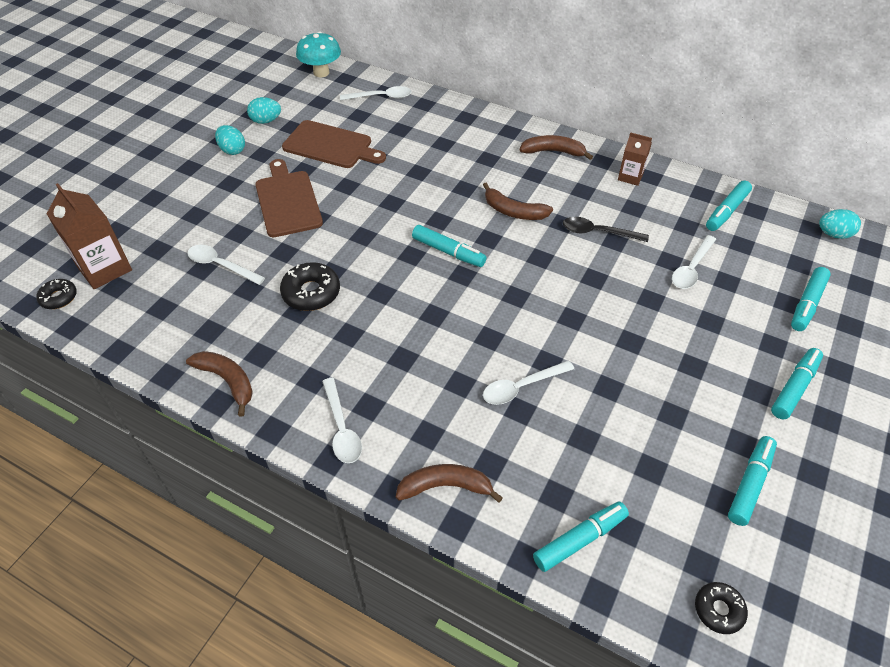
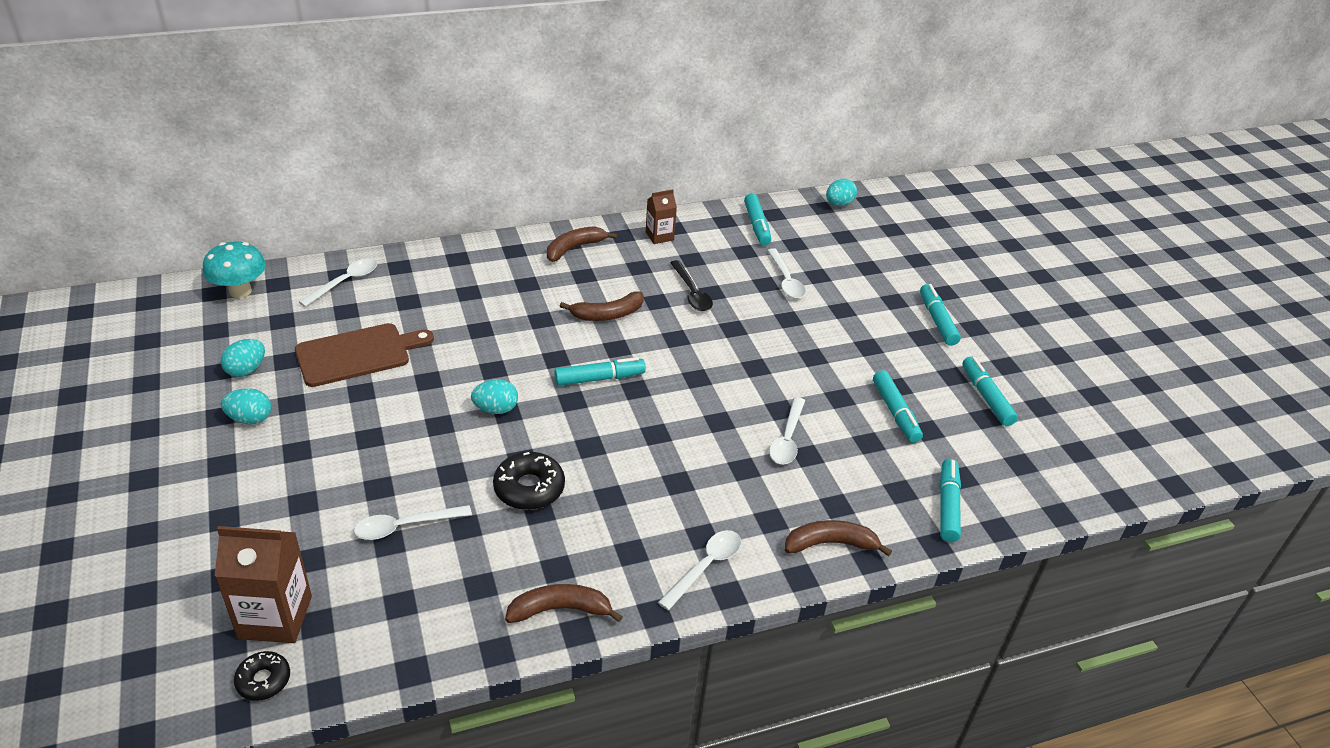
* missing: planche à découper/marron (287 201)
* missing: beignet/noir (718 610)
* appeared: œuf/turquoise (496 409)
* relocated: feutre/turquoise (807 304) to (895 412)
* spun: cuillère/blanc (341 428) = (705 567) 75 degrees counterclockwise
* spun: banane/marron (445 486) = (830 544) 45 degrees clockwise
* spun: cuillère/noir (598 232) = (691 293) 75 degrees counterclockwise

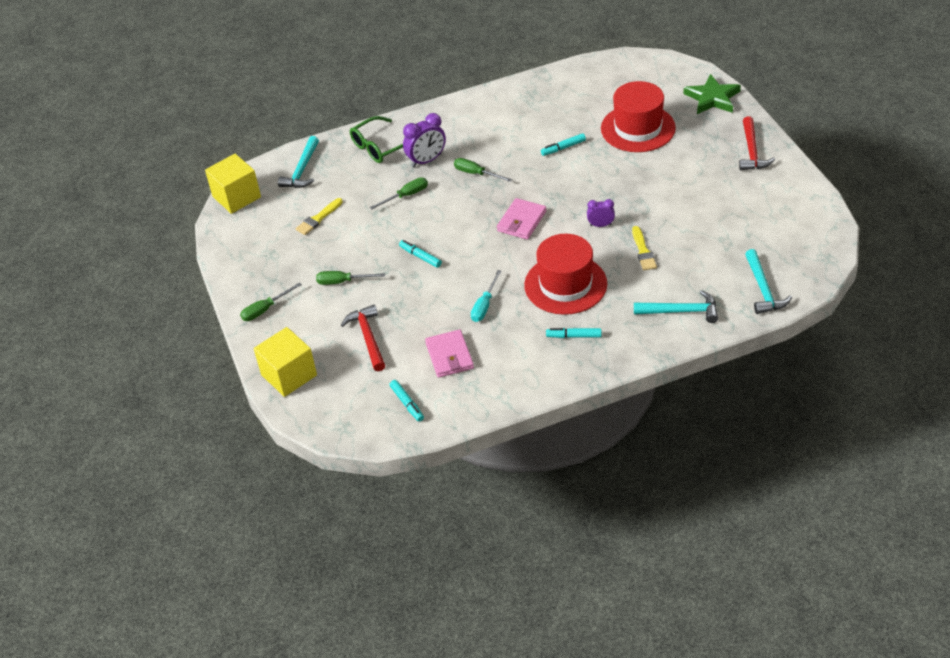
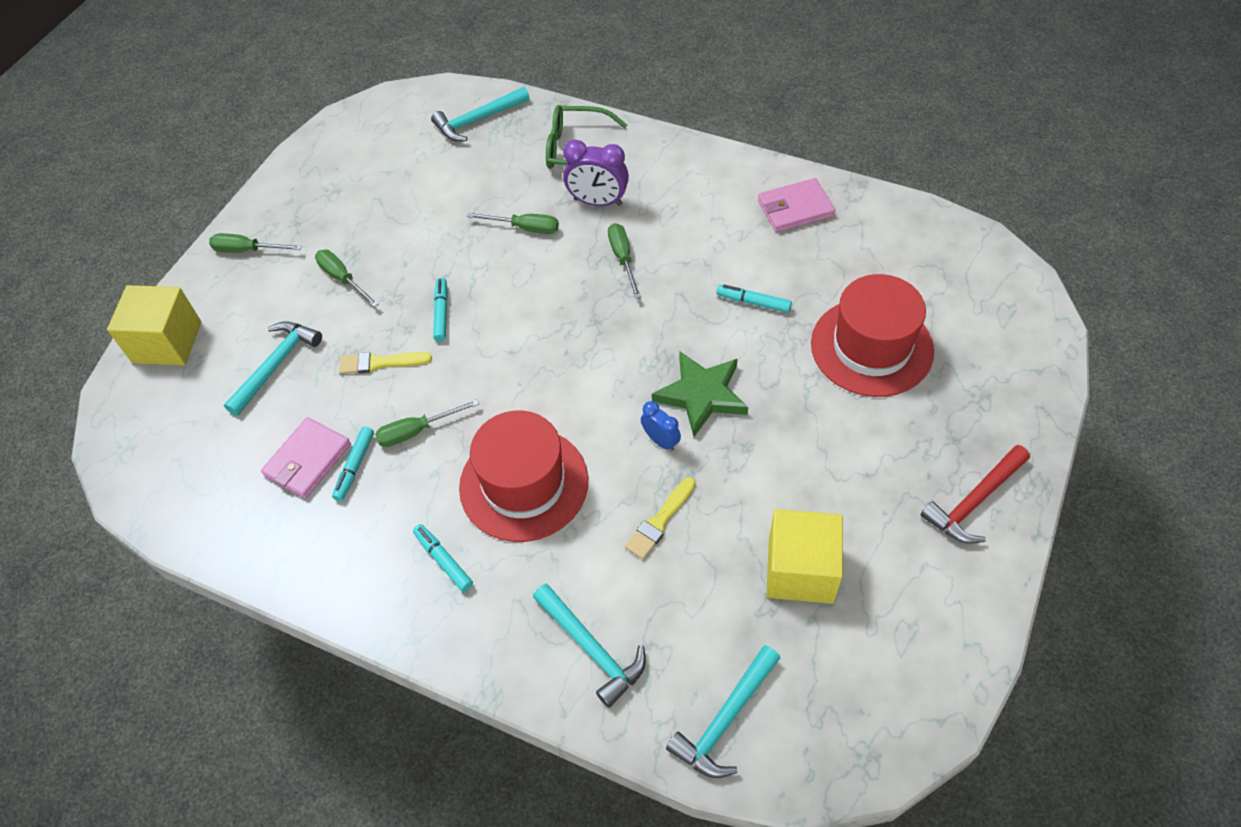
* relocated: cube/jaune (236 197) to (800 570)
* relocated: pinceau/jaune (318 218) to (380 363)
* relocated: feutre/turquoise (407 403) to (355 467)
* relocated: portefeuille/rose (521 221) to (795 208)
* relocated: étoile/vert (712 98) to (701 395)
* colour: marteau/rouge (368 337) to marteau/turquoise (276 365)
* colour: tournevis/turquoise (484 305) to tournevis/vert (417 431)
* colour: réveil/violet (600 225) to réveil/bleu (661 441)

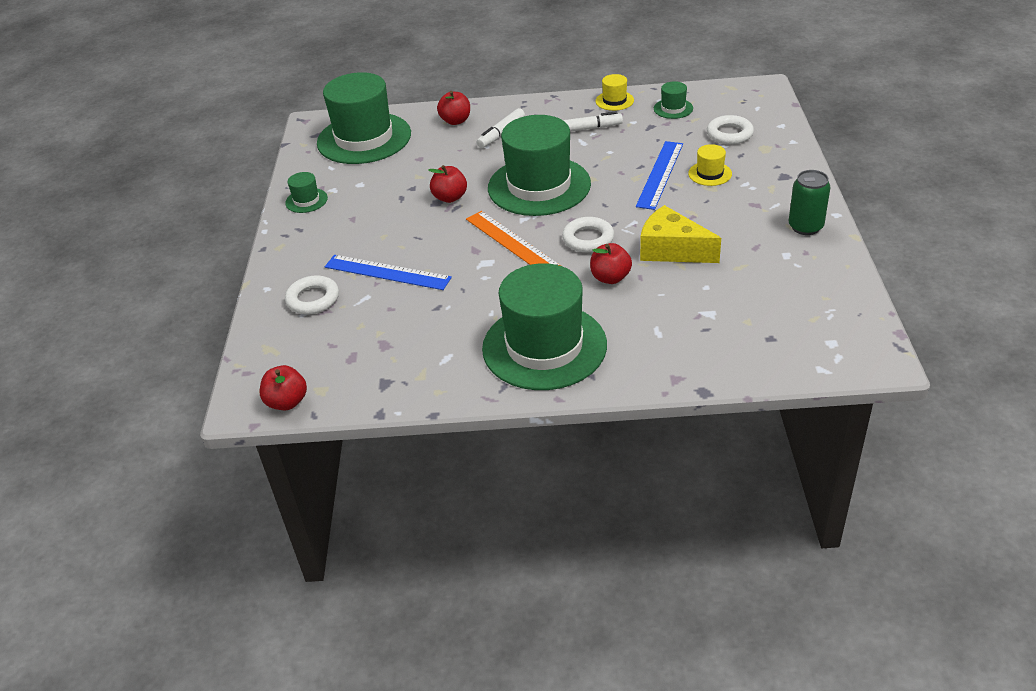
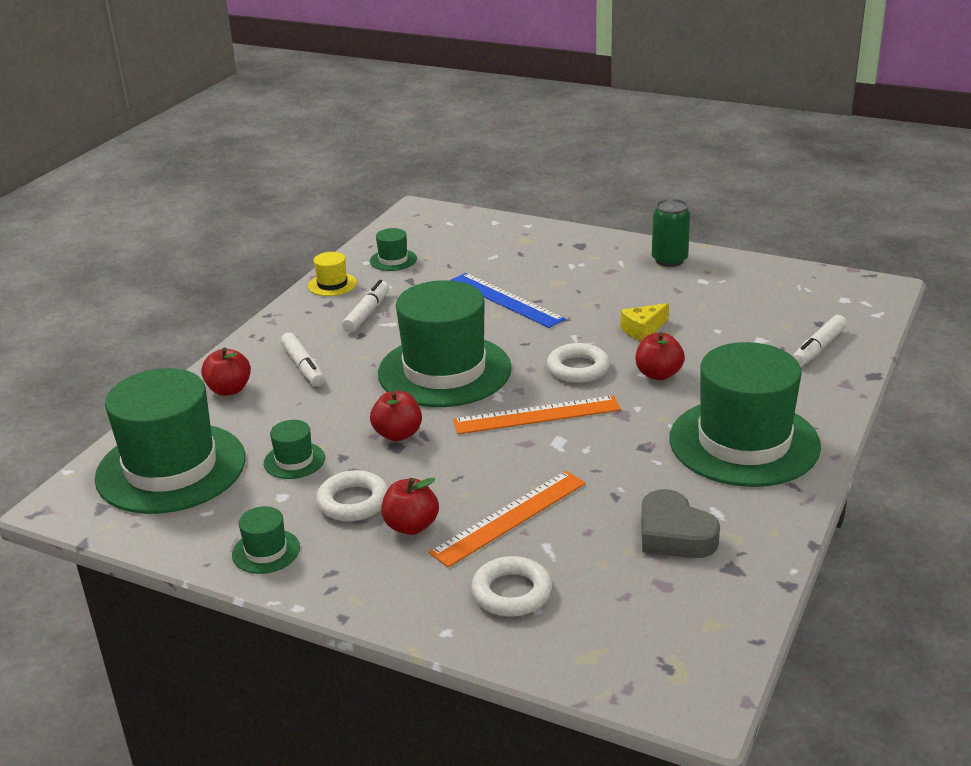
* missing: chapeau/jaune (710 174)
* appeared: chapeau/vert (294 461)
* appeared: cœur/gris (674 534)
* appeared: feutre/blanc (818 348)
* relocated: pomme/rouge (287 402) to (411 526)
* relocated: anneau/blanc (729 134) to (353 502)
* colour: règle/bleu (387 272) to règle/orange (509 517)
* size: fromage/jaune (672 250) = (643 330) x0.57

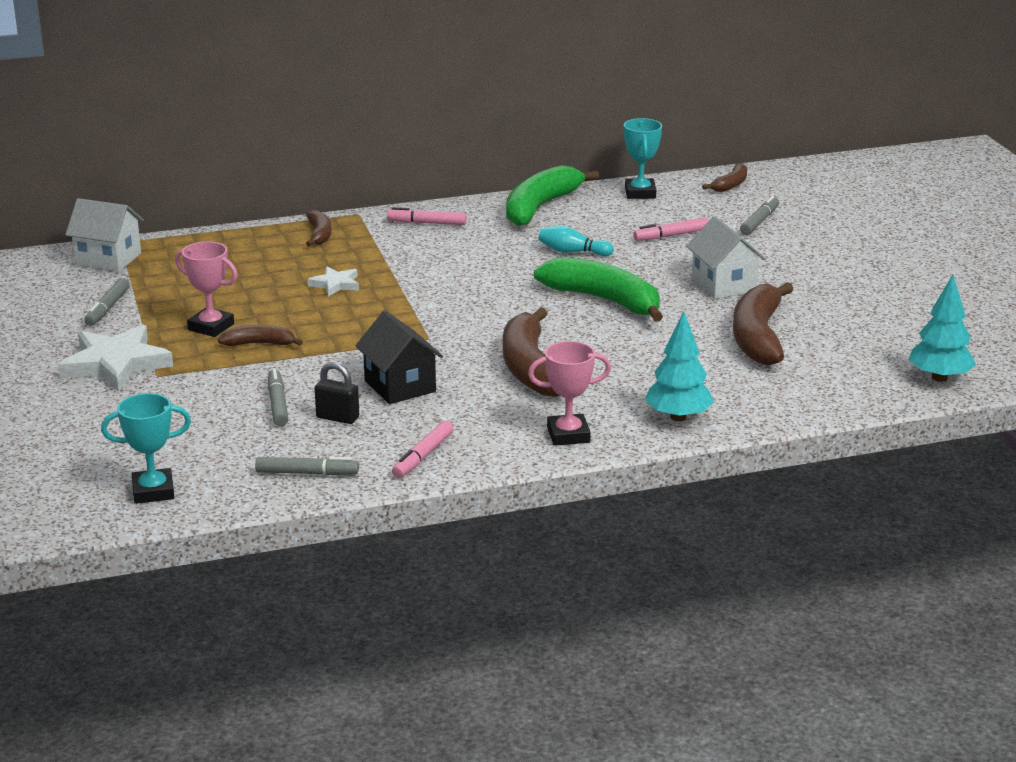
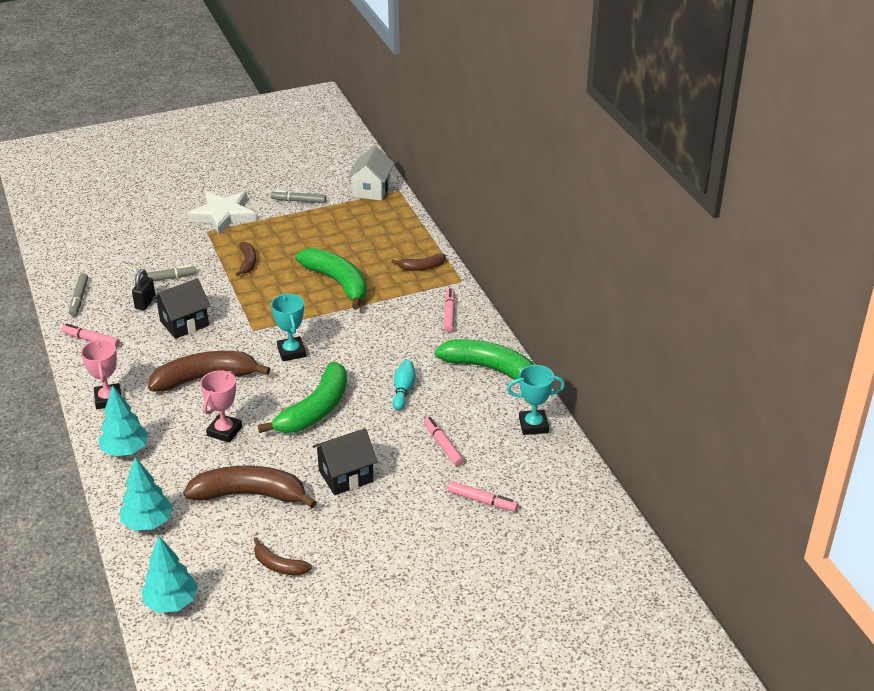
* appeared: arbre/turquoise (148 523)
* relocated: trophée/turquoise (153 491) to (291 352)
* relocated: trophée/rose (211 327) to (224 431)
* relocated: banane/marron (730 185) to (279 565)
* exchanged: étoile/blanc (335 284) to banane/vert (337 283)
* colour: maison/blanc (723 285) to maison/noir (346 476)
* colour: feutre/gris (759 222) to feutre/rose (481 500)

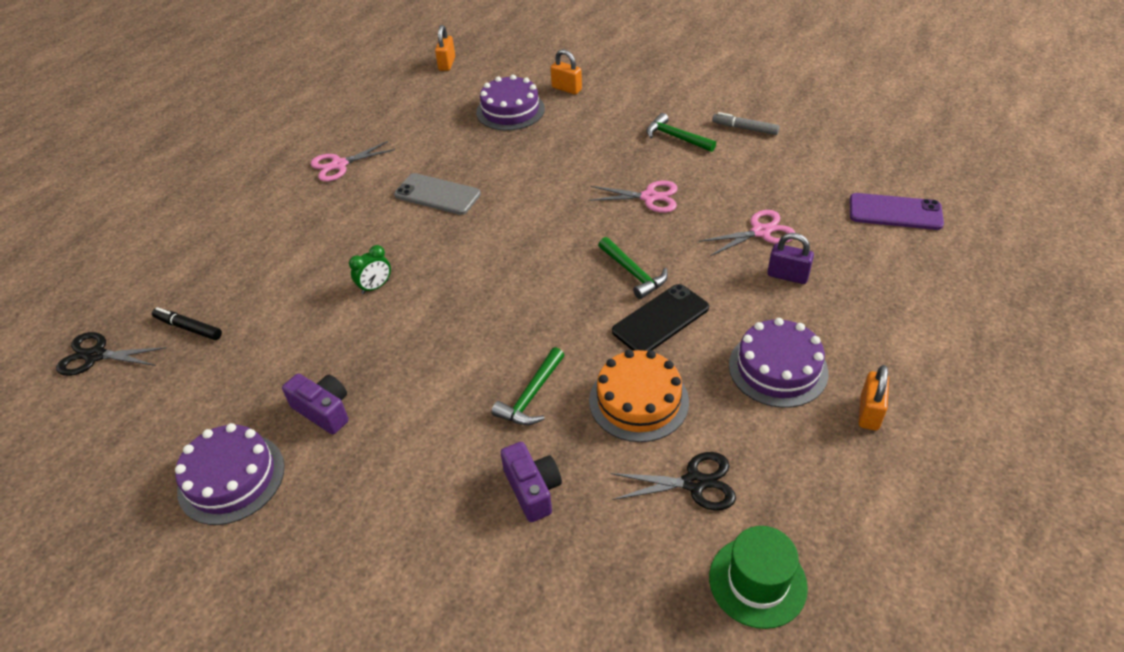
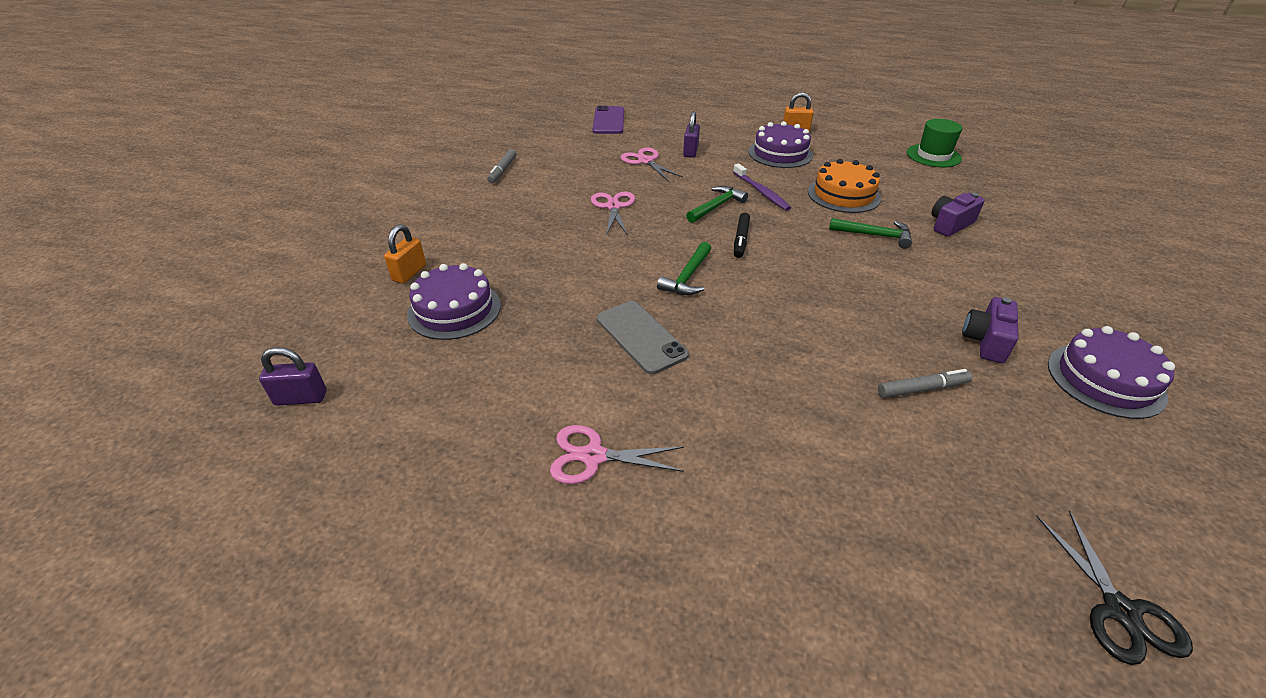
* missing: réveil/vert (375 287)
* missing: ciseaux/noir (695 483)
* appeared: feutre/gris (922 389)
* relocated: feutre/noir (189 328) to (741 239)
* relocated: marteau/vert (676 137) to (687 277)
* exchanged: téléphone/noir (661 320) to brosse à dents/violet (761 192)
* colour: cadenas/orange (447 64) to cadenas/violet (301 398)
* spun: ciseaux/rose (339 165) = (593 456) 135 degrees clockwise
* spun: téléphone/gris (437 194) = (641 337) 45 degrees counterclockwise

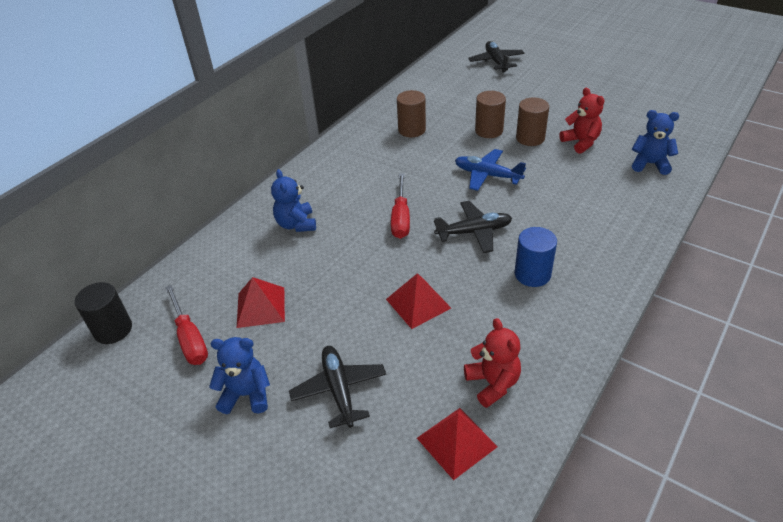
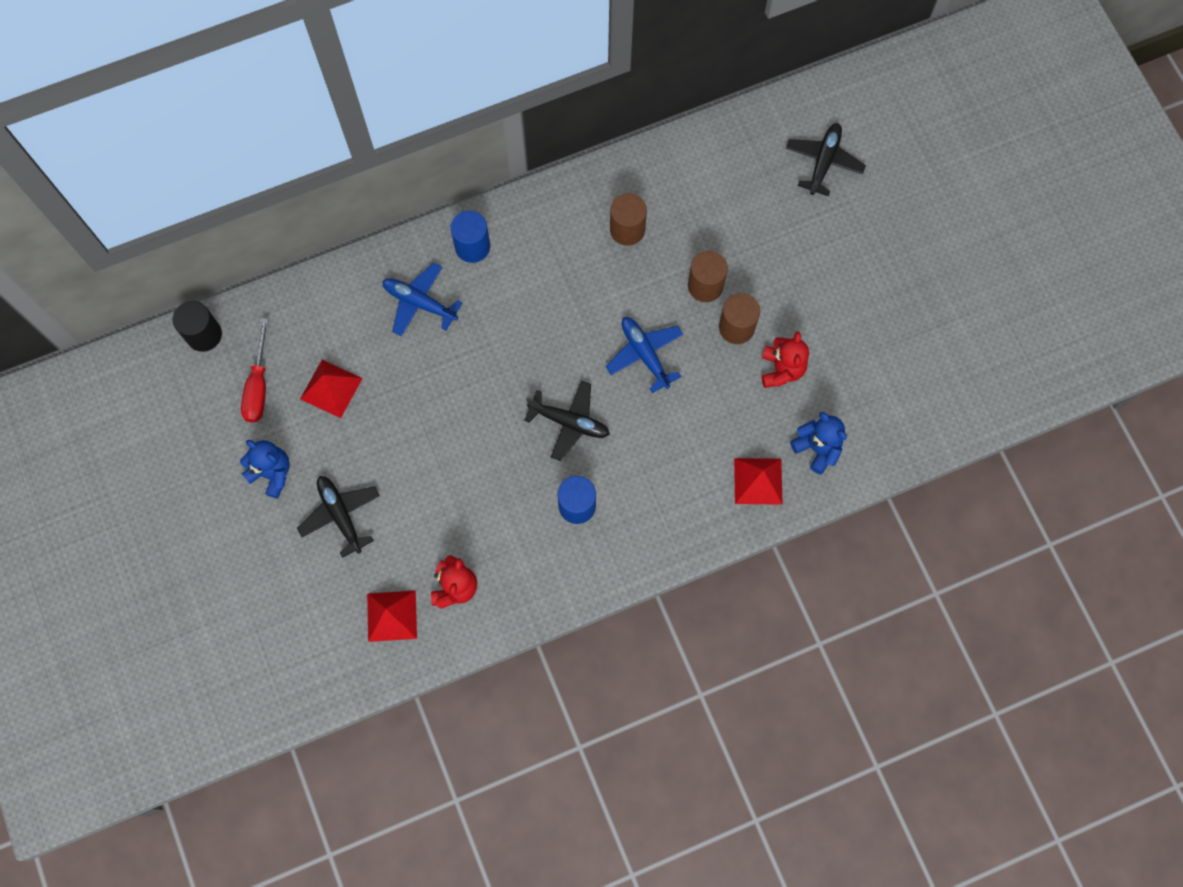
* missing: tournevis/rouge (401 218)
* appeared: cylindre/bleu (472 246)
* relocated: pyramide/rouge (418 303) to (758 481)
* exchanged: ours en peluche/bleu (296 224) to avion/bleu (420 303)
* spun: avion/noir (339 390) = (341 515) 45 degrees counterclockwise

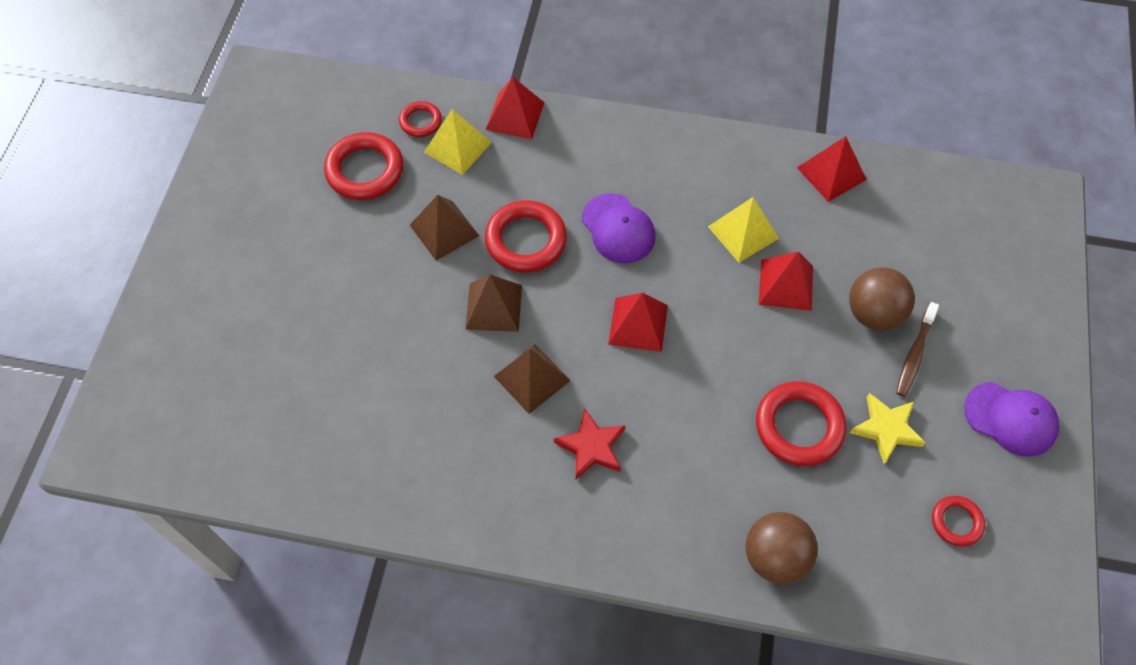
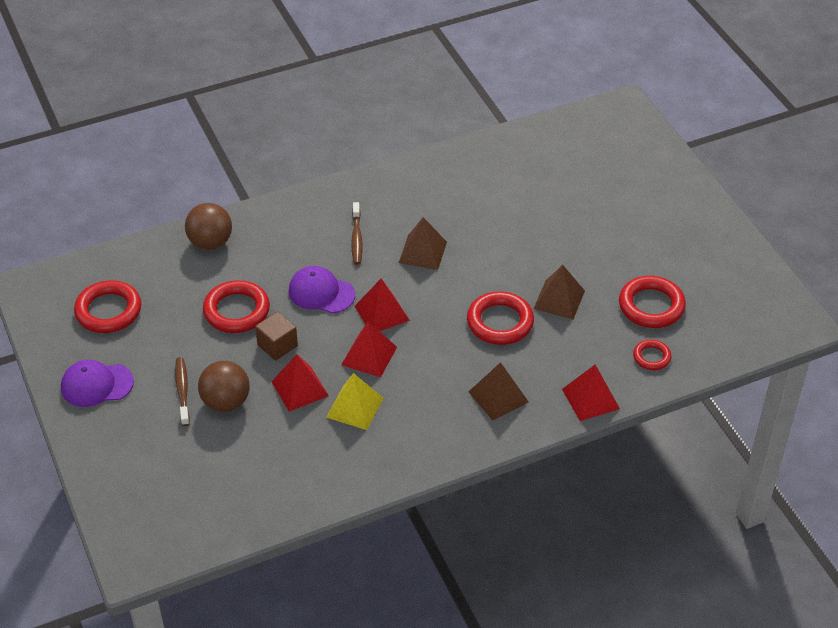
* missing: pyramide/jaune (458 147)
* missing: étoile/jaune (886 429)
* appeared: cube/marron (277 345)
* relocated: pyramide/marron (494 307) to (498 397)
* relocated: casquette/violet (618 229) to (321 293)
* relocated: pyramide/rouge (831 173) to (369 356)
* exchanged: étoile/rouge (591 447) to brosse à dents/marron (356 238)
* size: anneau/rouge (956 522) = (108 311) x1.80

